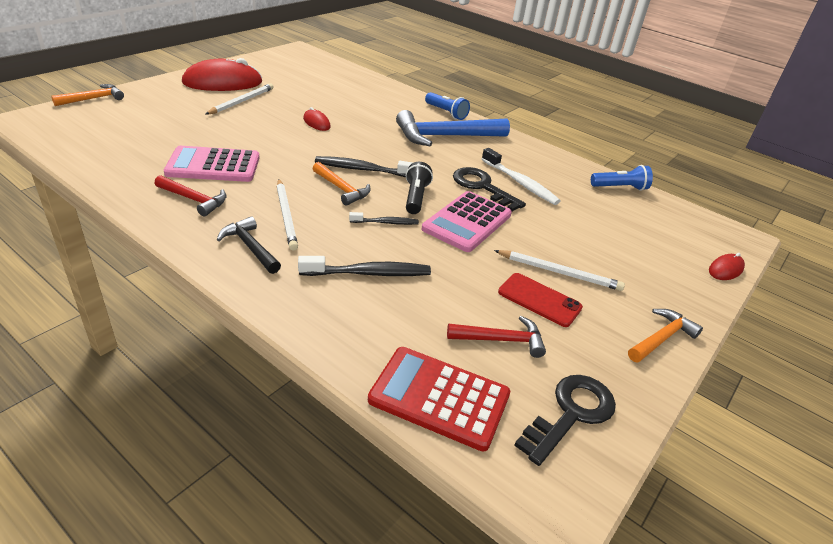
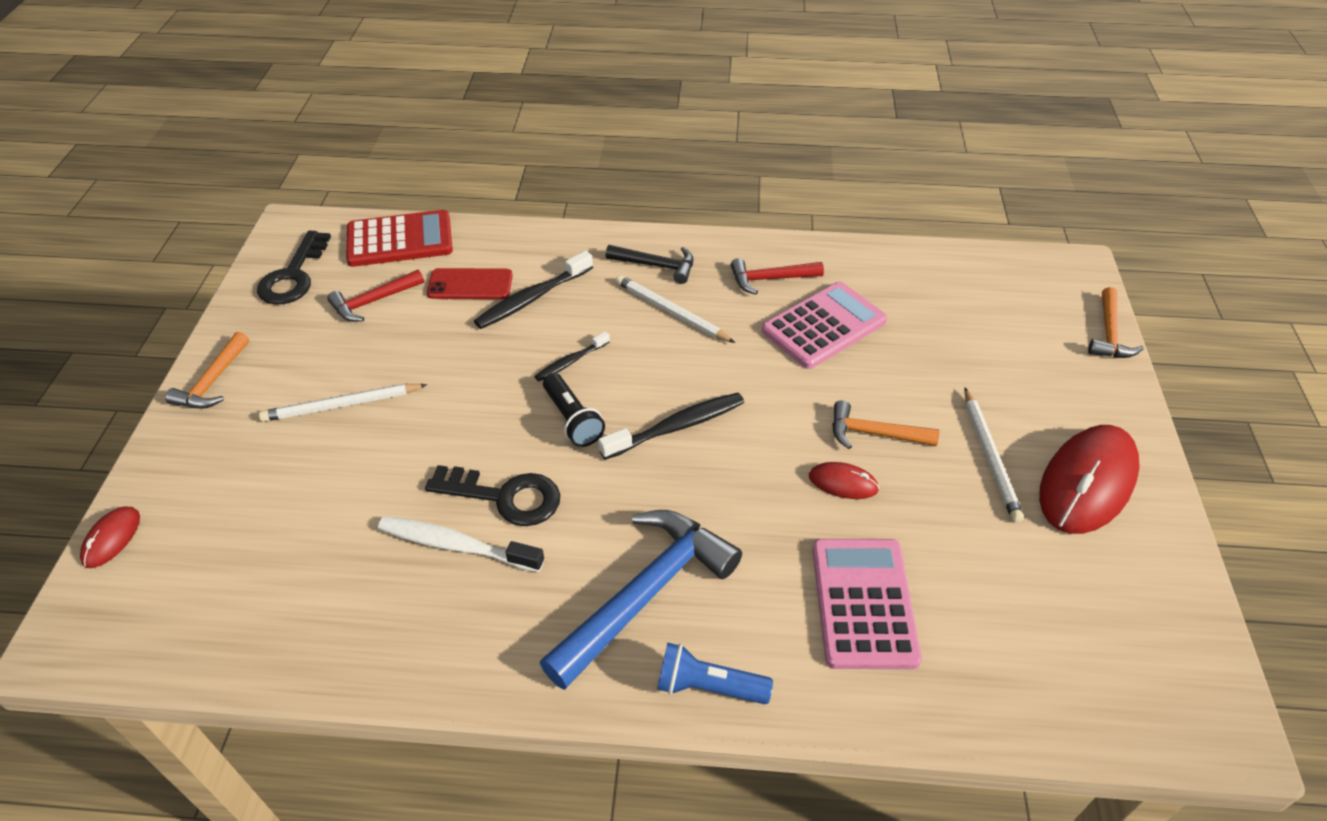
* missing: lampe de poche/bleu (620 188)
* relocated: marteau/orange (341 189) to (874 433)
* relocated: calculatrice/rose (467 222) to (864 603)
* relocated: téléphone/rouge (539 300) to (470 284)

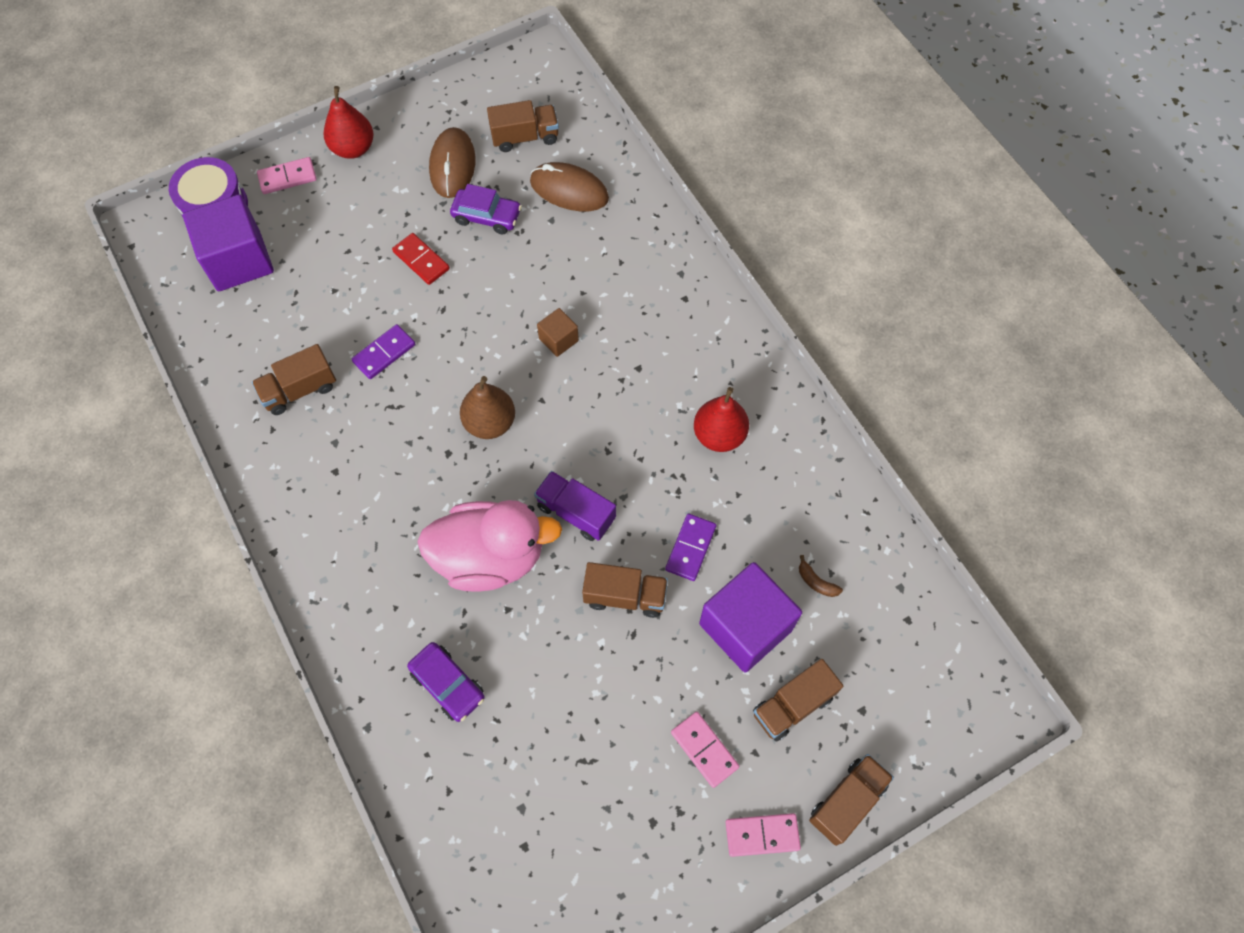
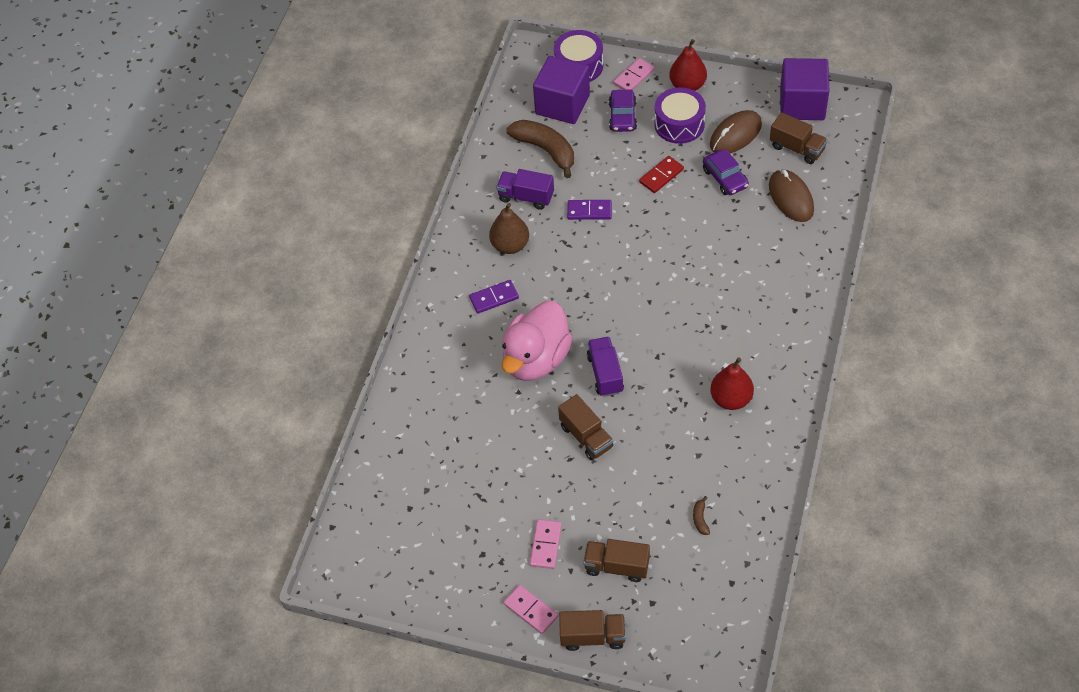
* missing: cube/marron (558 340)
* appeared: banane/marron (546 150)
* appeared: tambour/violet (679 124)
* relocated: voiture/violet (448 684) to (622 116)
* relocated: poire/marron (490 423) to (510 245)
* relocated: domino/violet (690 548) to (494 298)
* relocated: cube/violet (745 627) to (802 104)
* colour: camion/marron (299 390) to camion/violet (526 197)
* spun: domino/rose (287 178) = (634 77) 75 degrees counterclockwise
* spun: domino/rouge (421 260) = (661 176) 45 degrees clockwise
* spun: canard/rose (490 557) = (536 359) 75 degrees clockwise

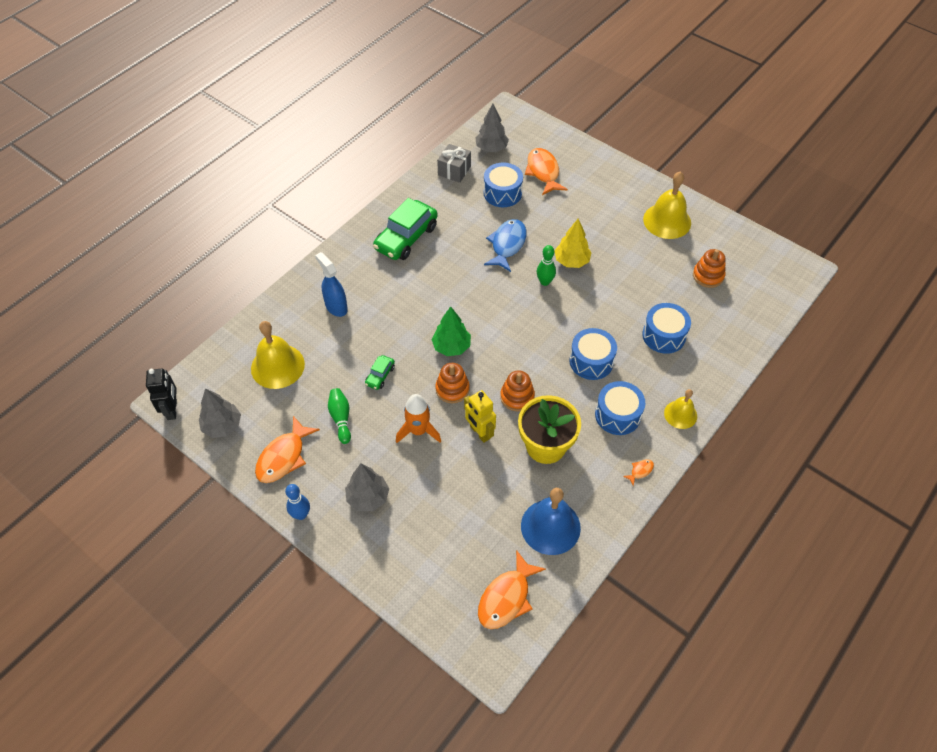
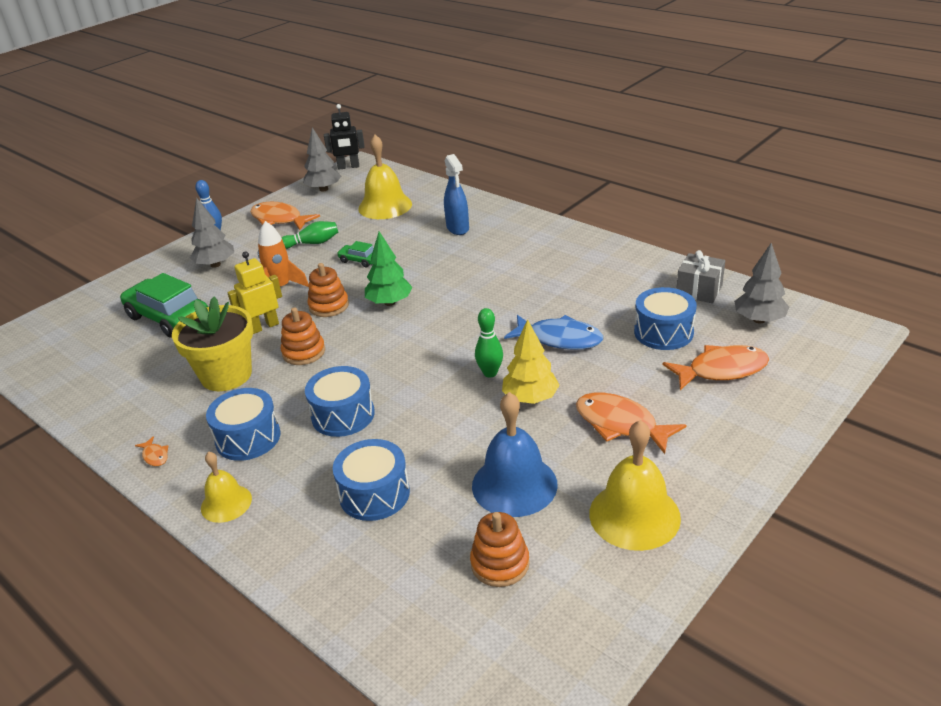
* relocated: voiture/vert (406 238) to (168 318)
* relocated: poisson/orange (506 598) to (620 424)
* relocated: cloche/bleu (550 526) to (514 485)
* spun: vaporisateur/bleu (336 307) = (458 228) 105 degrees clockwise

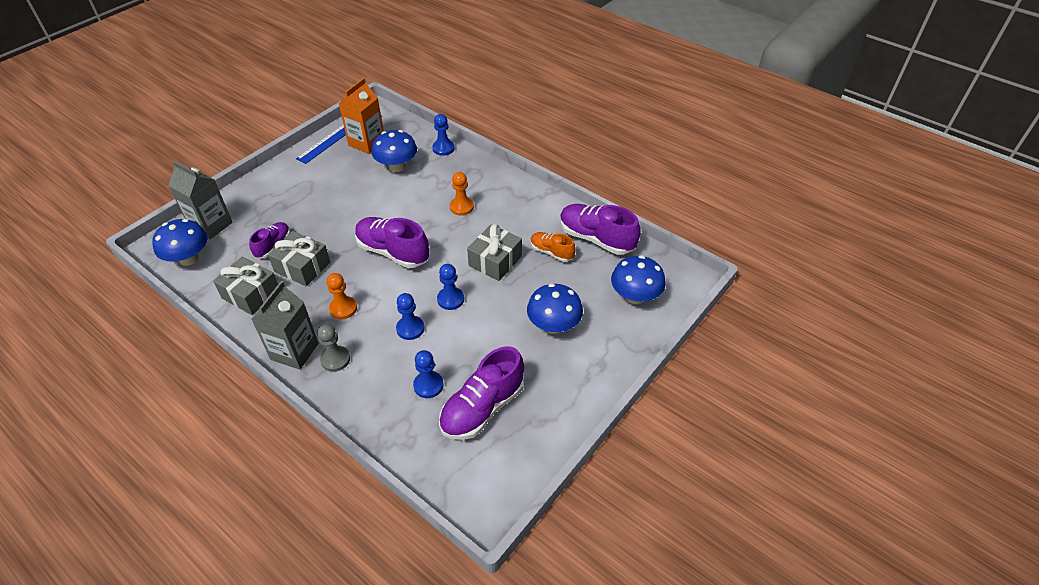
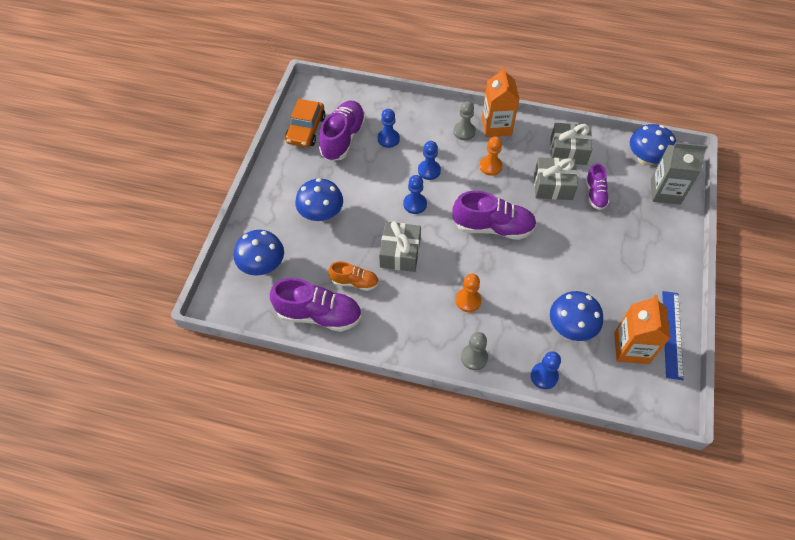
* appeared: voiture/orange (306 129)
* appeared: pion/gris (474 357)
* colour: brique de lait/gris (294 351) to brique de lait/orange (496 126)

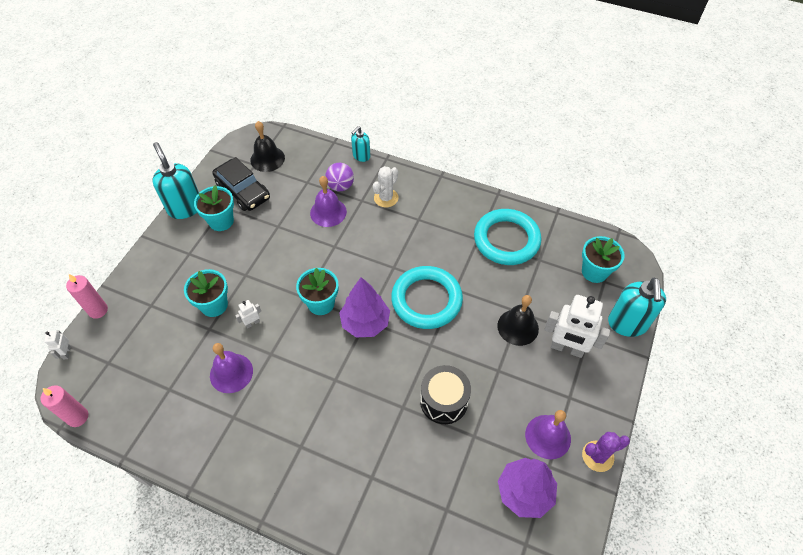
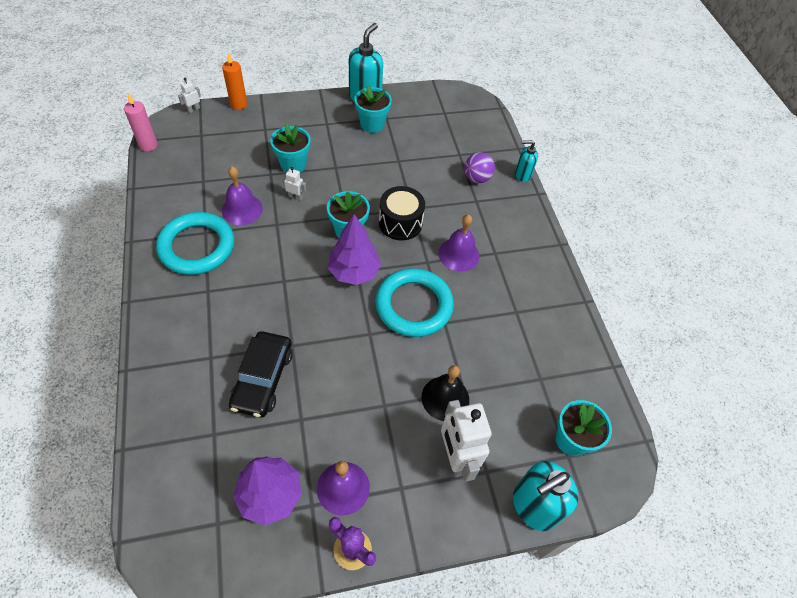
* missing: cloche/noir (267 159)
* missing: cactus/blanc (386 198)
* relocated: voiture/noir (243 191) to (263 379)
* relocated: cloche/violet (328 212) to (458 254)
* relocated: tambour/noir (444 401) to (400 223)
* relocated: anneau/turquoise (506 240) to (197 247)
* colour: bougie/rose (98 310) to bougie/orange (239 104)

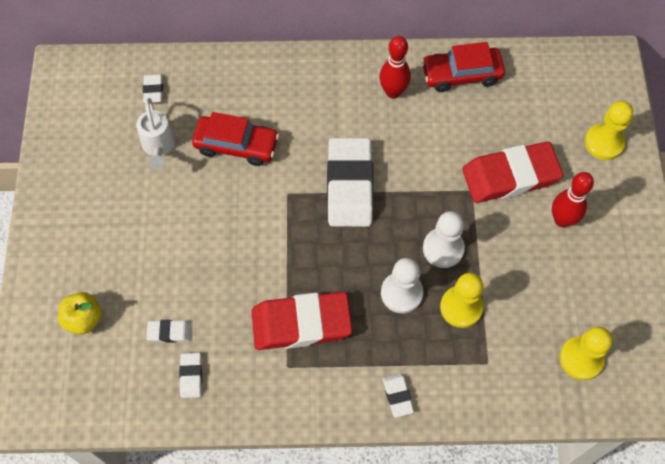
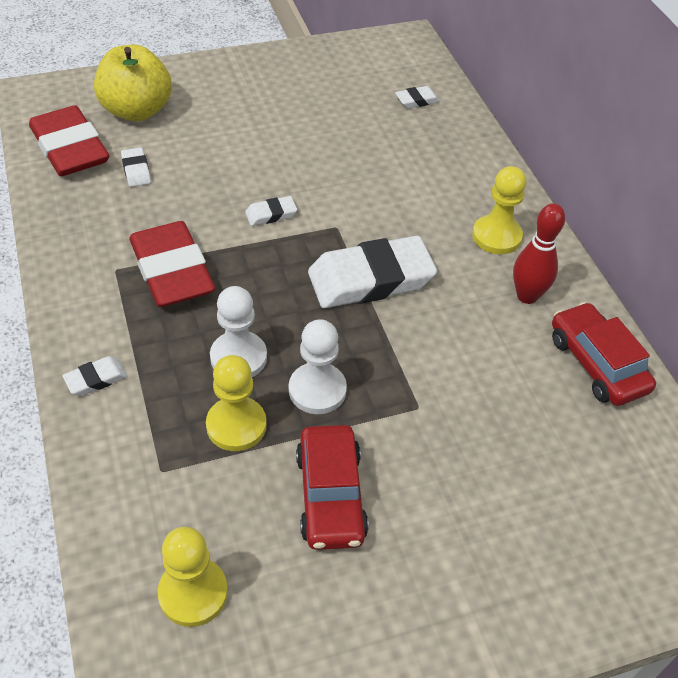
* missing: arrosoir/blanc (159 147)
* missing: quille/rouge (562 220)
* relocated: gomme/blanc (191 376) to (271 214)
* relocated: voiture/rouge (236 145) to (330 495)
* relocated: gomme/rouge (510 176) to (70 148)
* relocated: pion/jaune (604 142) to (496 236)
* size: pomme/jaune (84 319) = (137 110) x1.69

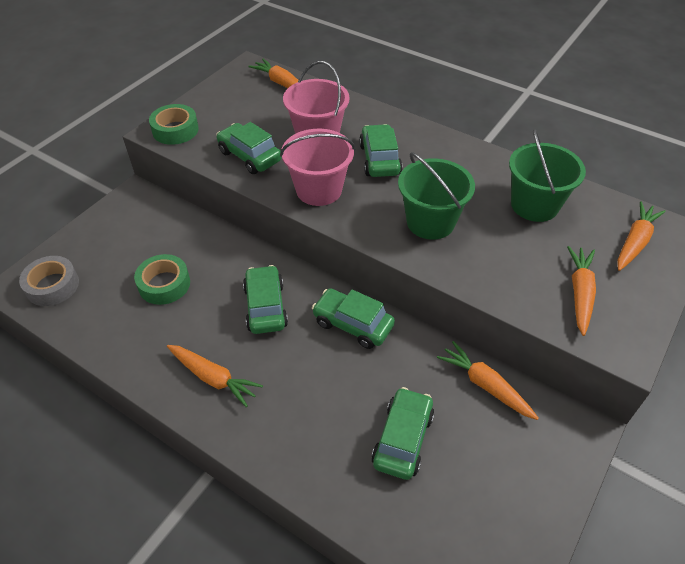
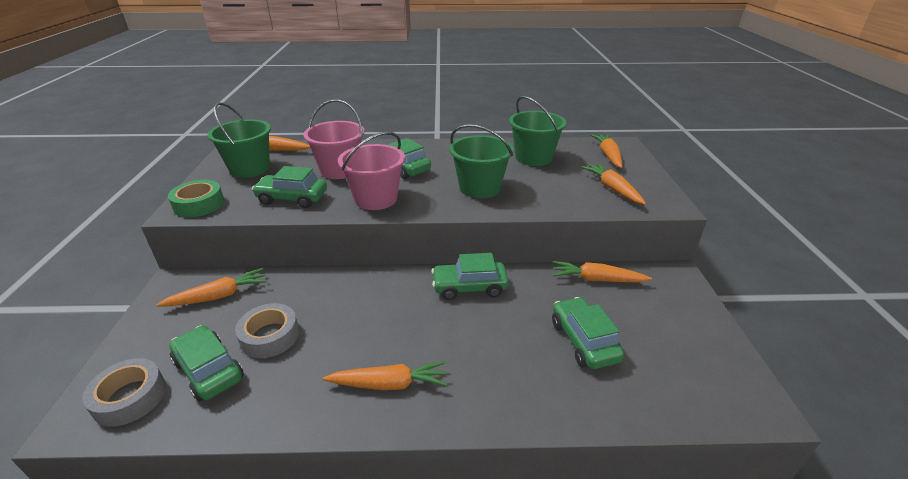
* appeared: carotte/orange (219 296)
* appeared: seau/vert (250 168)
* relocated: voiture/vert (265 307) to (209 370)
* colour: ruban adhésif/vert (164 284) to ruban adhésif/gris (270 336)

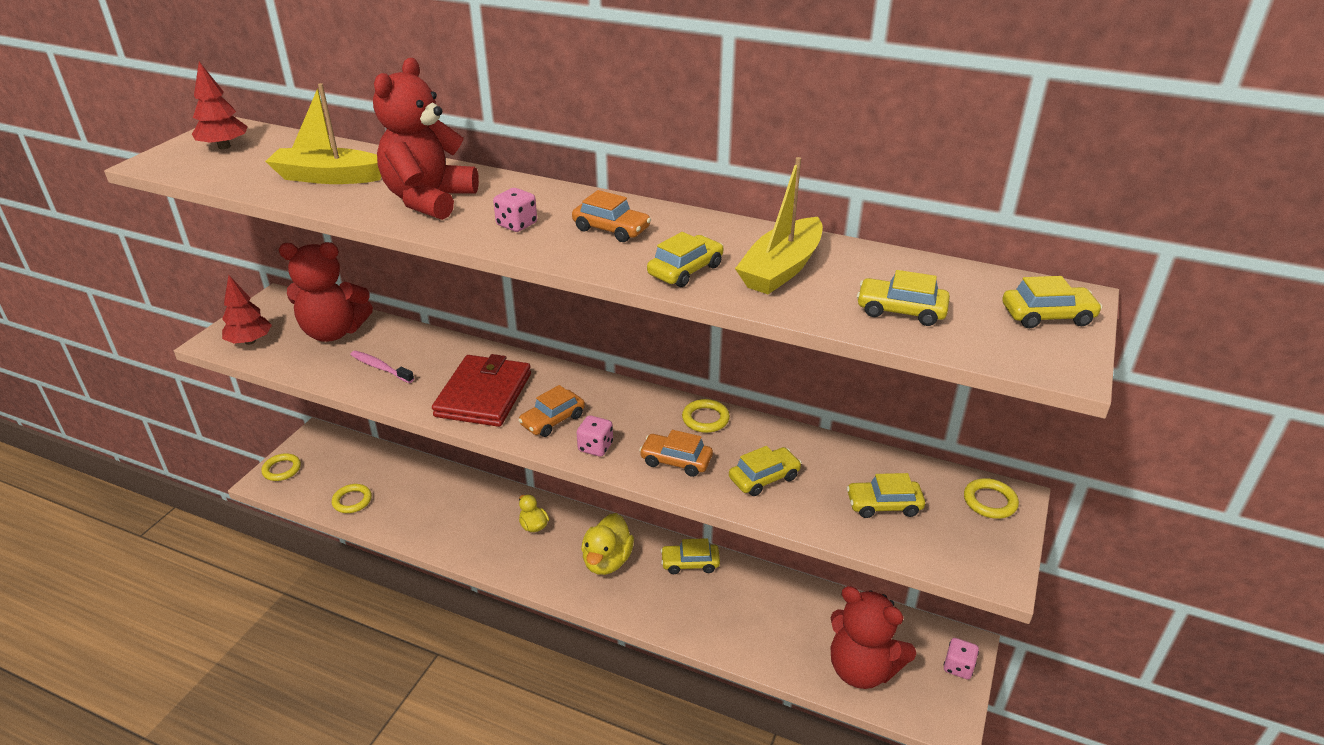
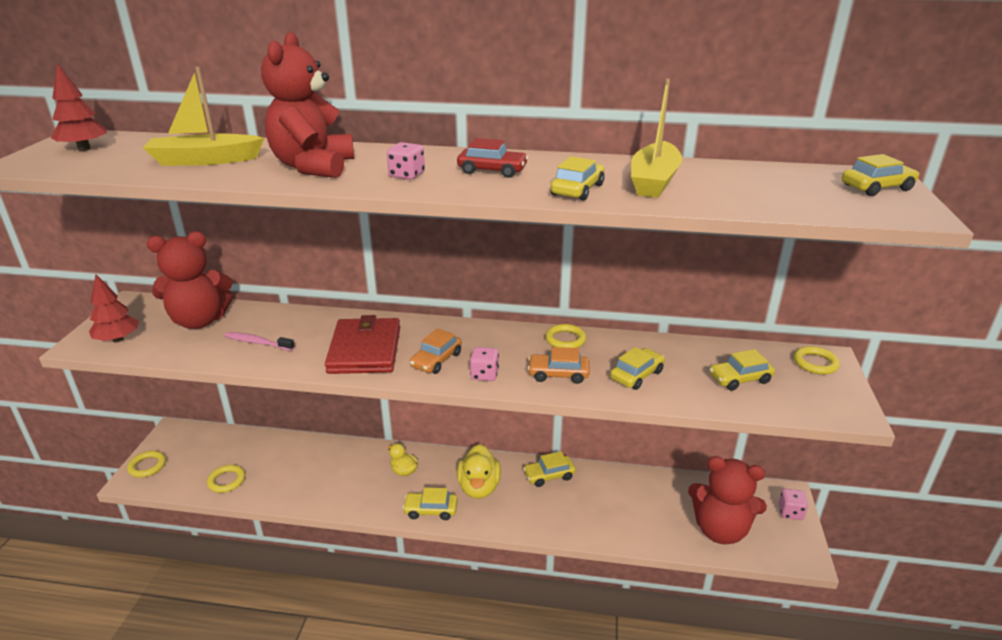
* relocated: voiture/jaune (901 310) to (431 510)
* colour: voiture/orange (611 229) to voiture/rouge (492 170)

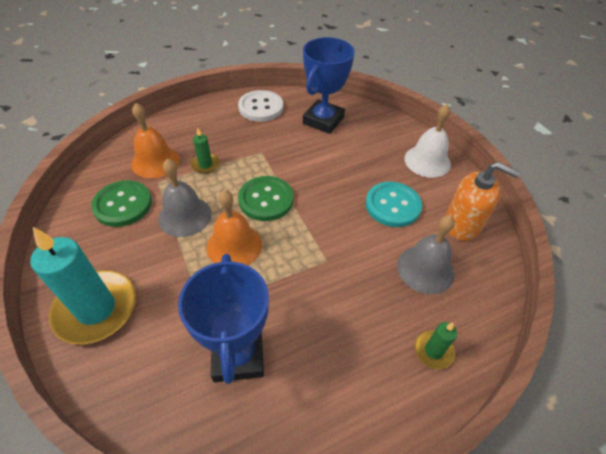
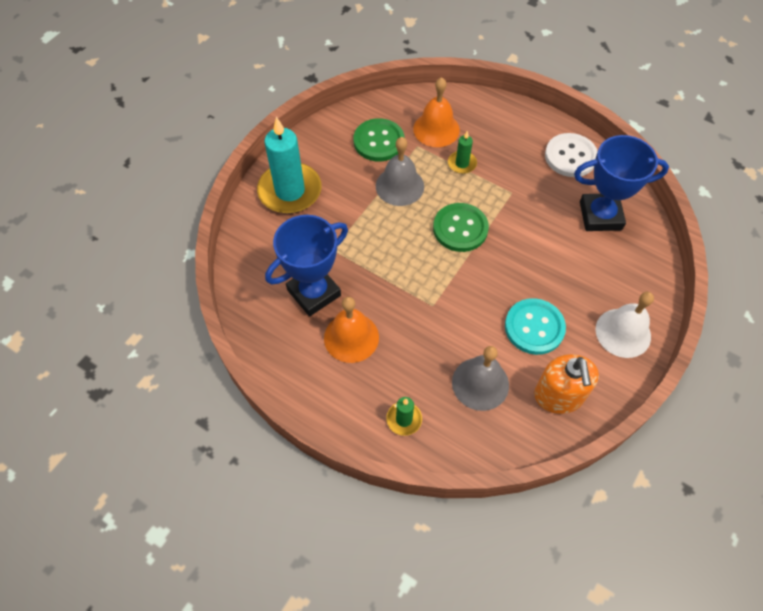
* relocated: cloche/orange (234 245) to (351 337)

